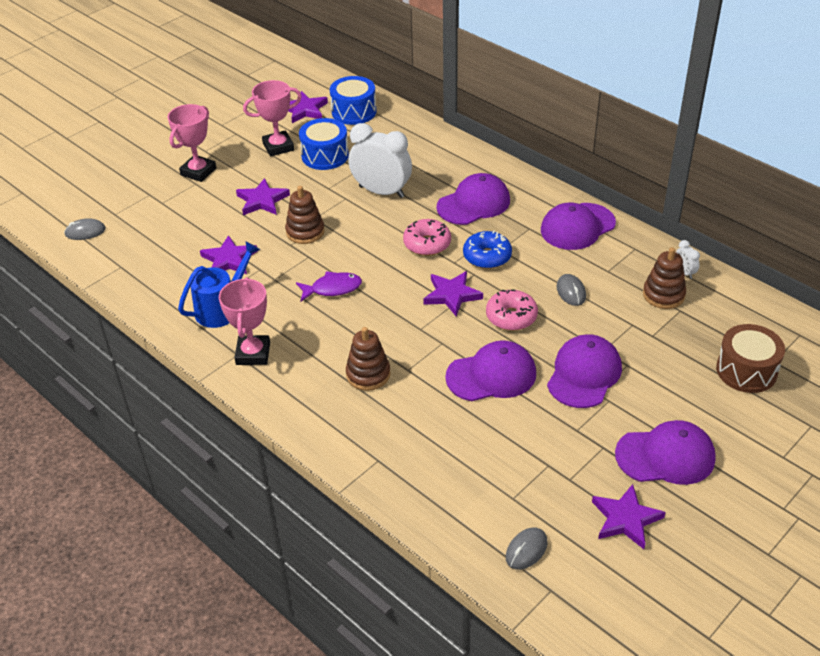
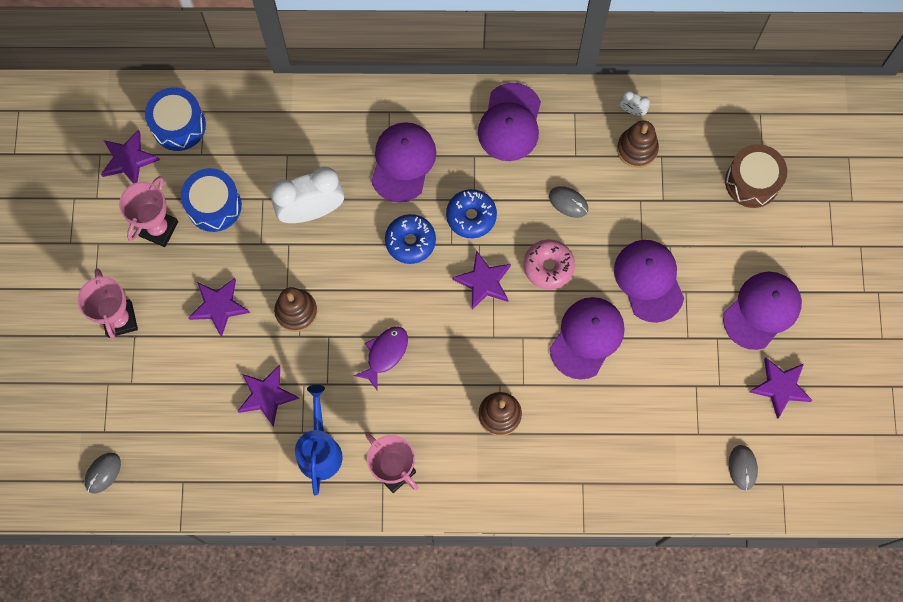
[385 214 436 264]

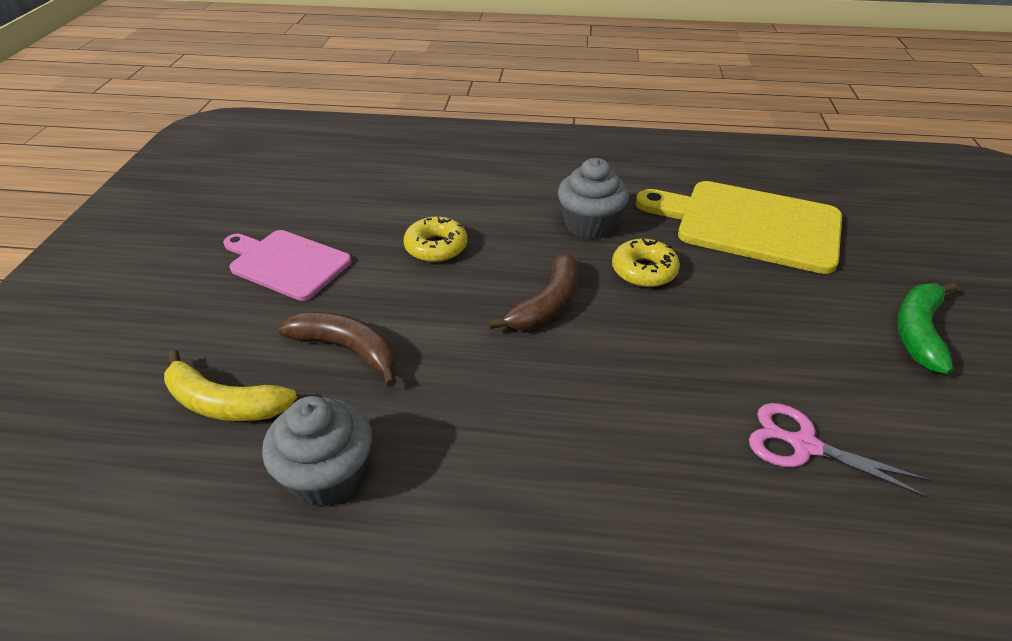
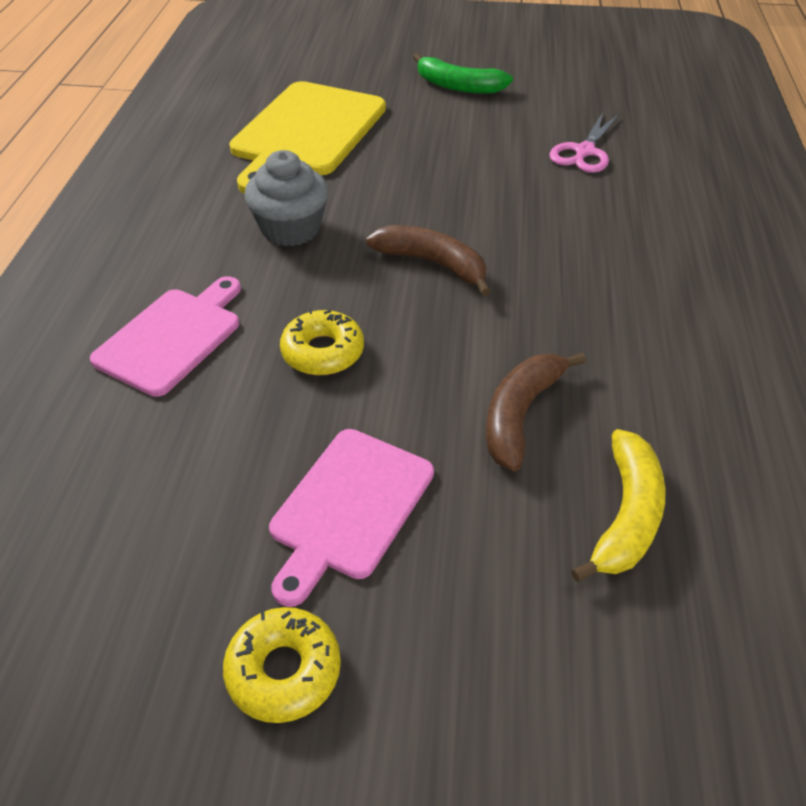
[90 276 241 397]
[223 607 341 723]
[262 396 372 507] (first image)

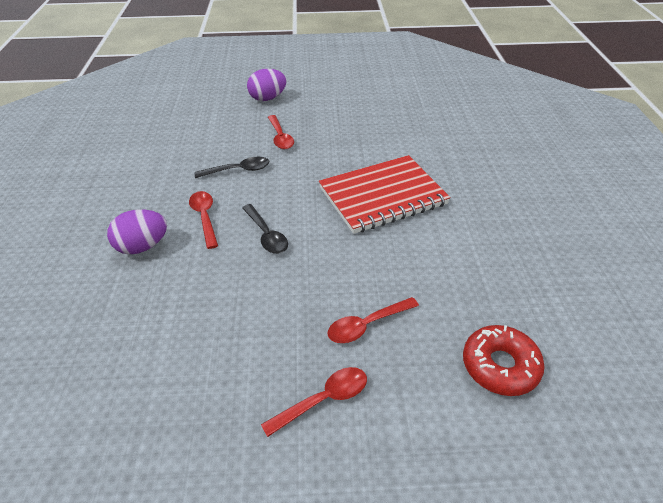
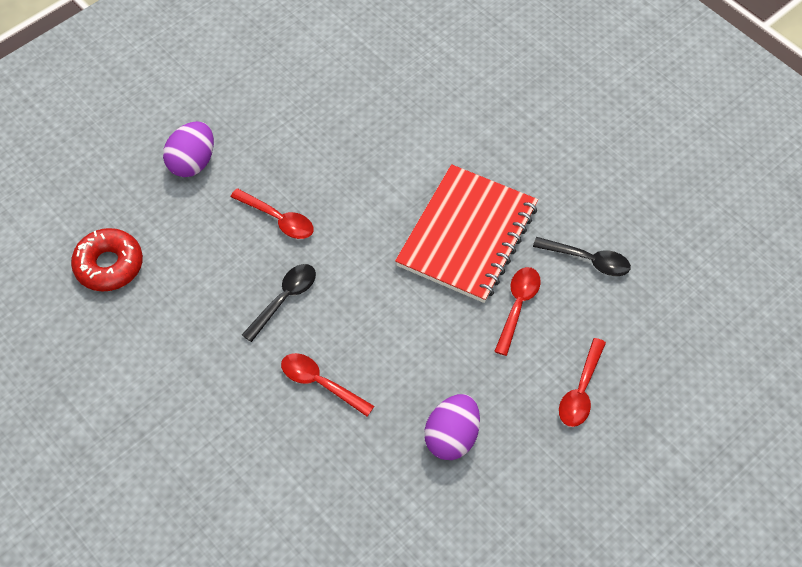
[71 228 143 291]
[424 394 480 460]
[494 267 541 356]
[533 237 631 276]

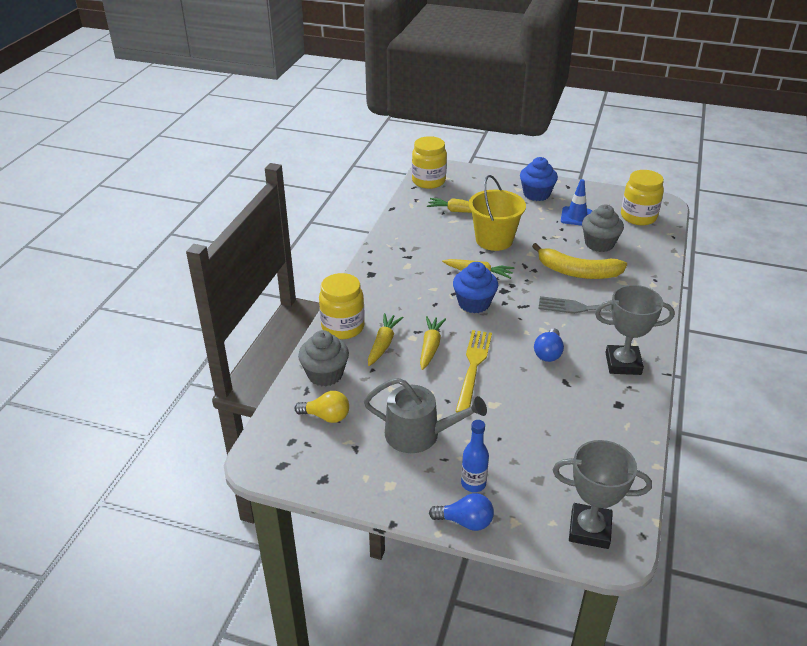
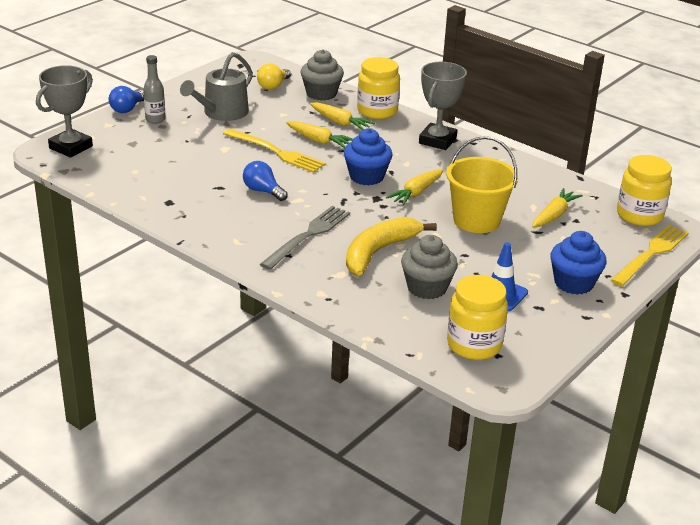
[143 55 165 124]
[419 62 467 150]
[611 225 689 286]

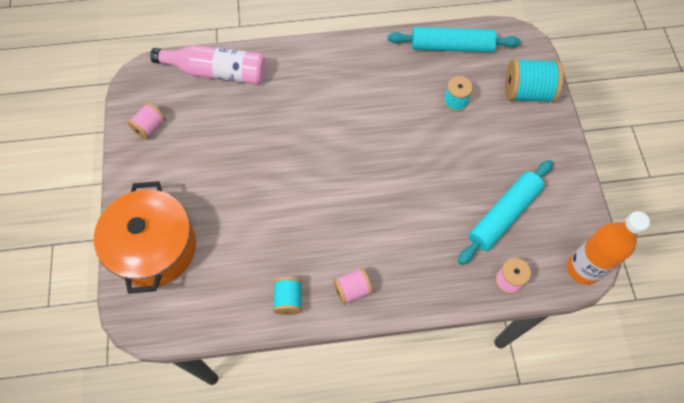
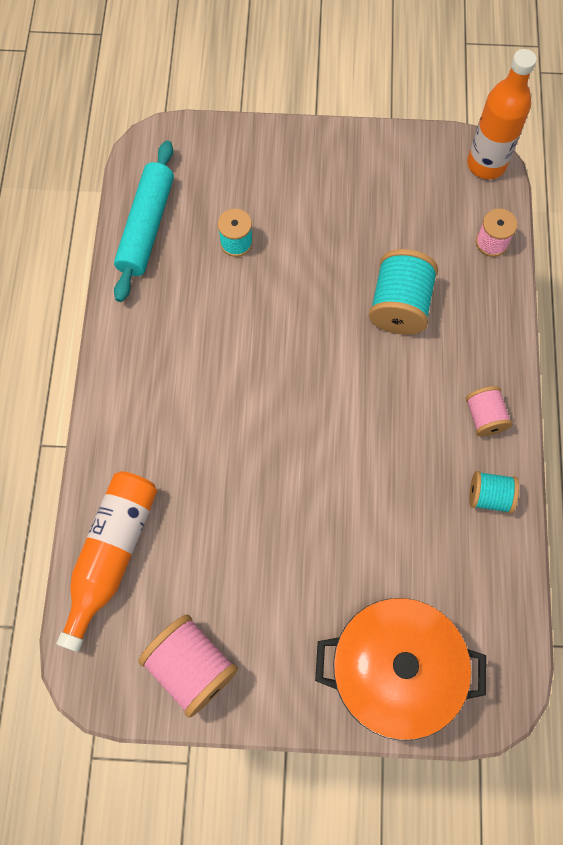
[56 471 157 652]
[138 614 238 718]
[369 249 438 335]
[458 160 553 265] (first image)

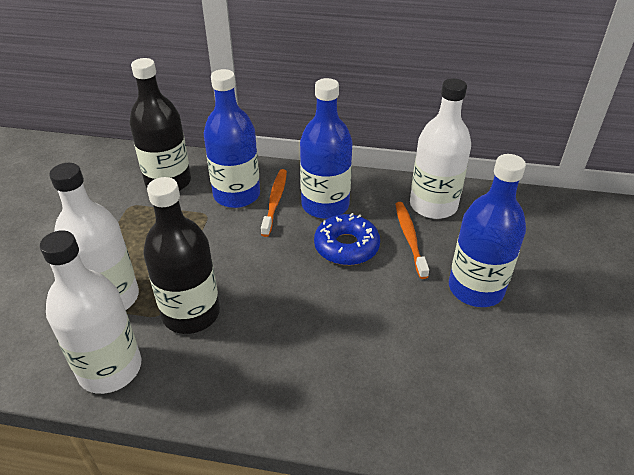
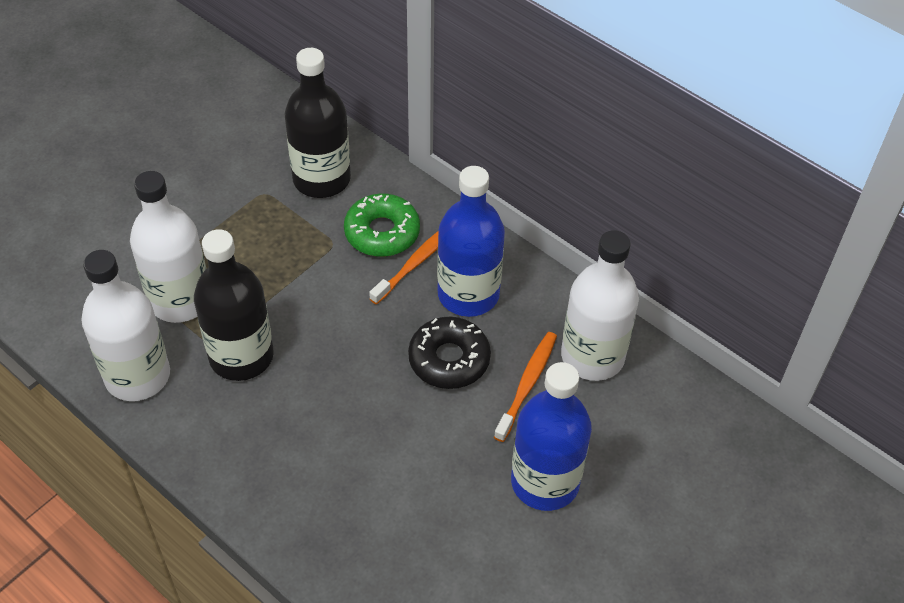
[344 193 420 257]
[408 317 491 389]

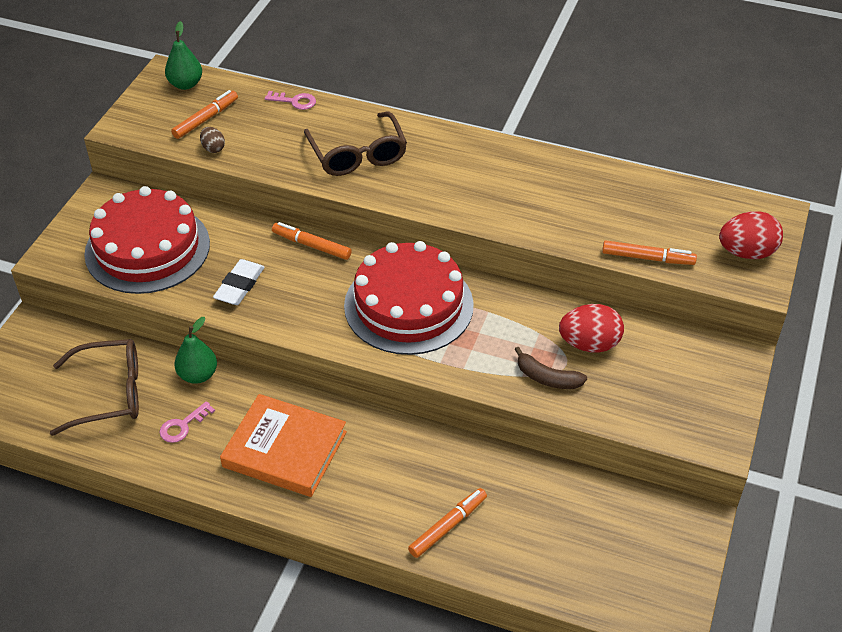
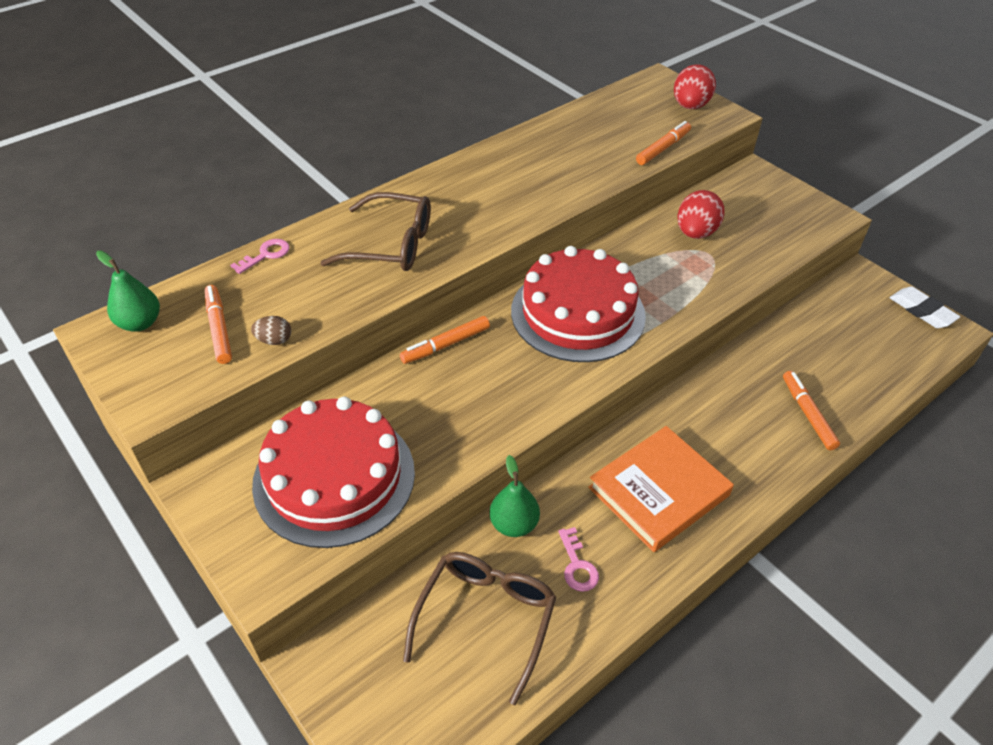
[890 286 960 328]
[514 347 587 389] (first image)

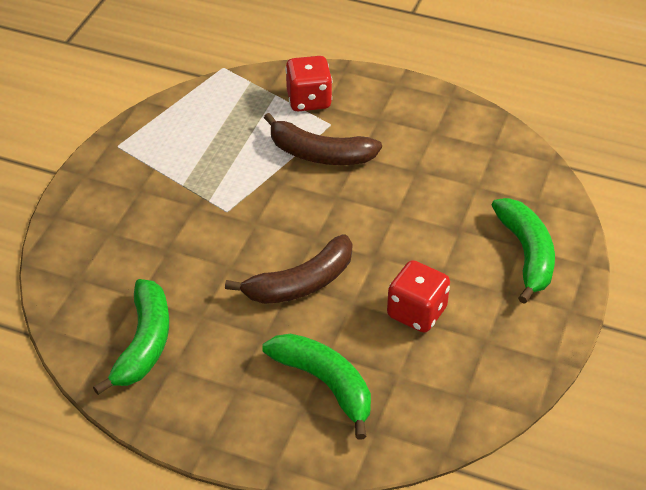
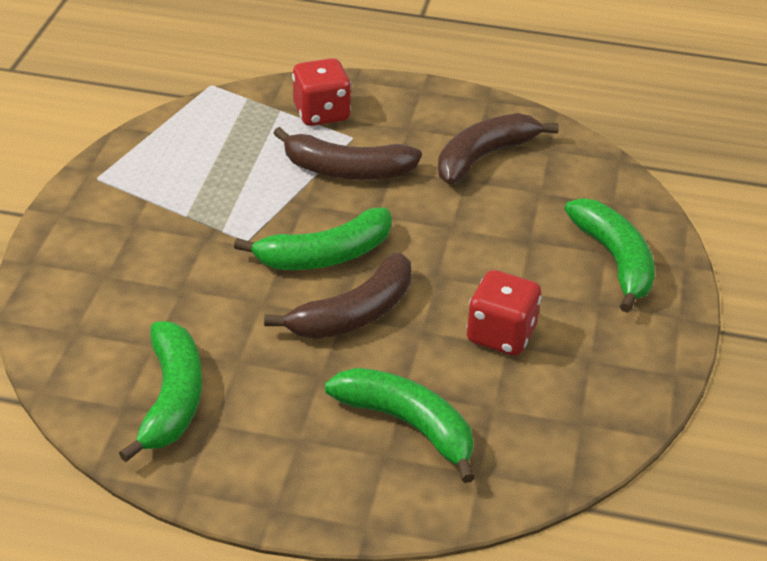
[234 208 392 270]
[438 113 559 185]

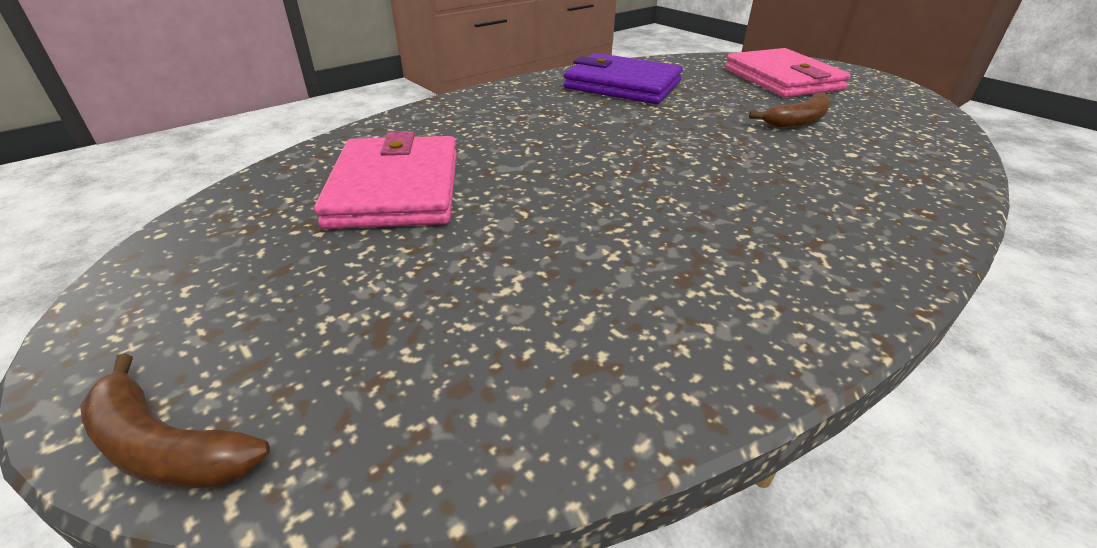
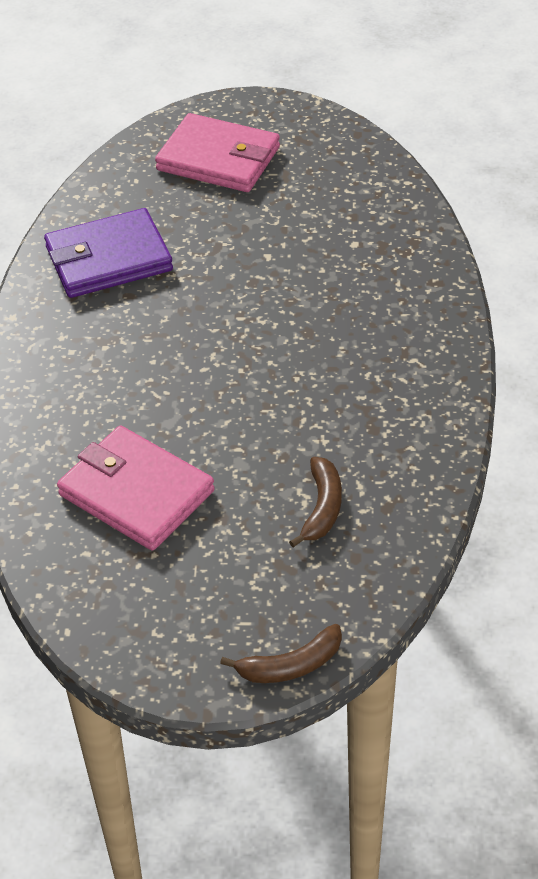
[289 457 342 547]

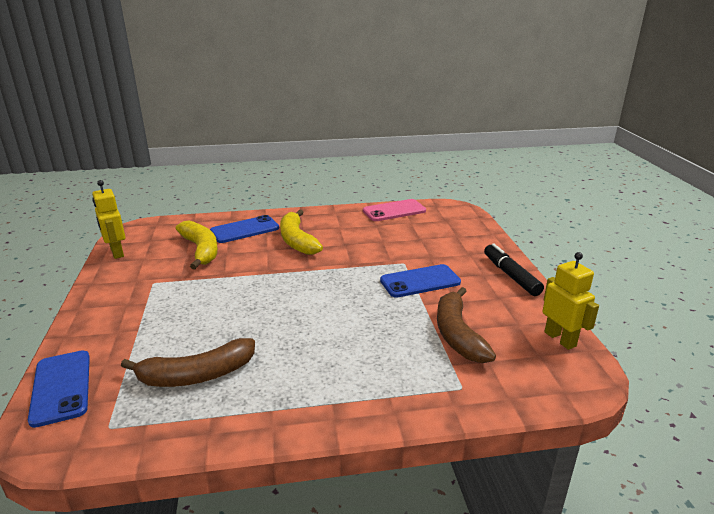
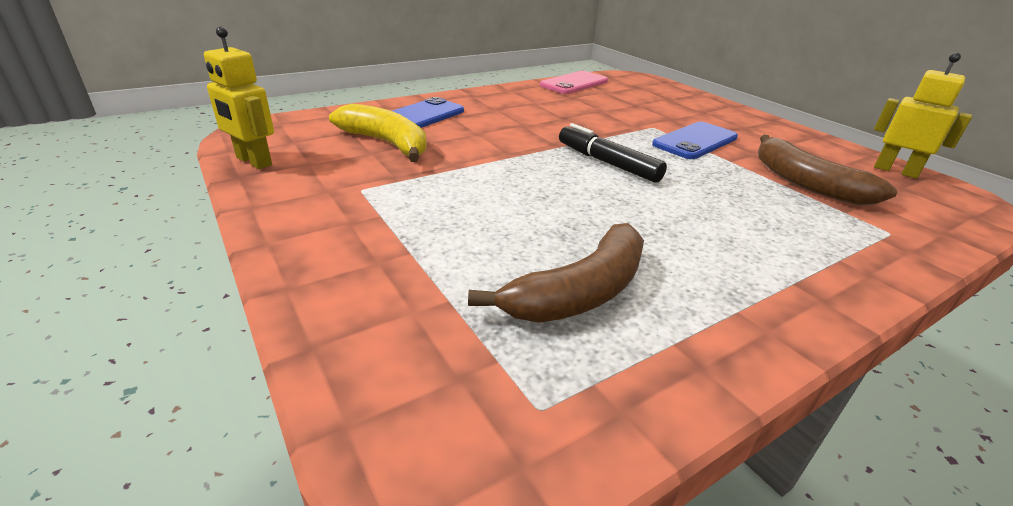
[559 123 667 183]
[28 350 90 428] (first image)
[280 209 323 255] (first image)

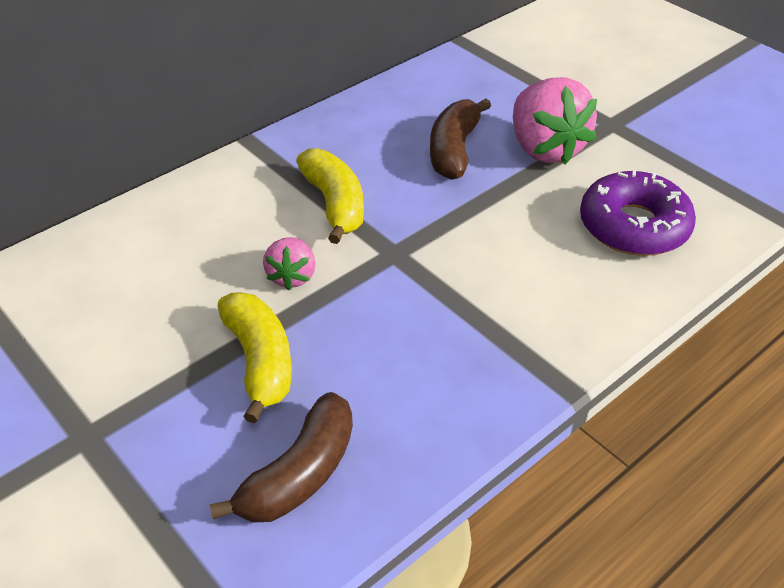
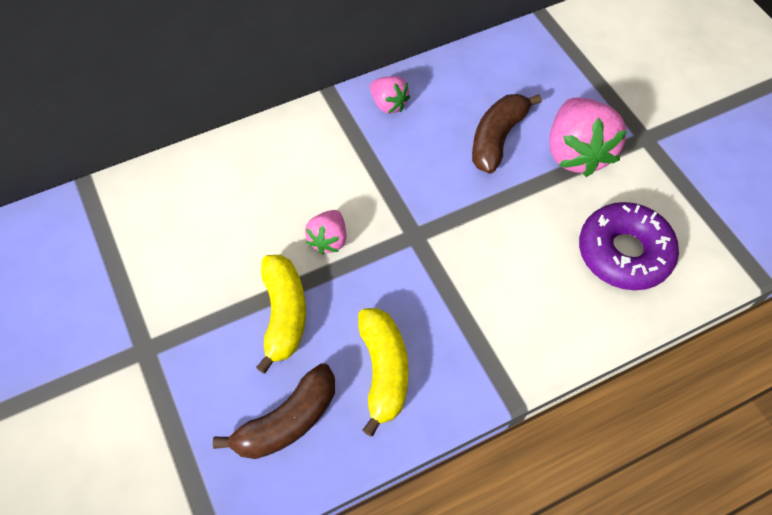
[358 308 409 437]
[370 76 410 114]

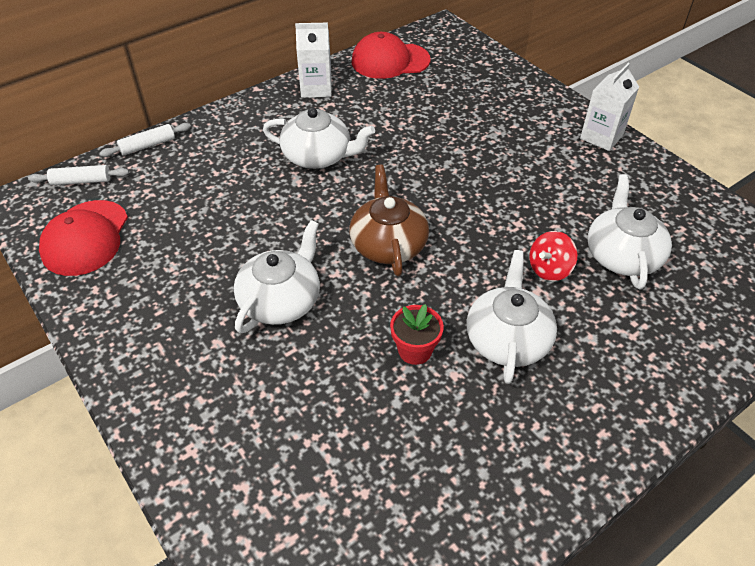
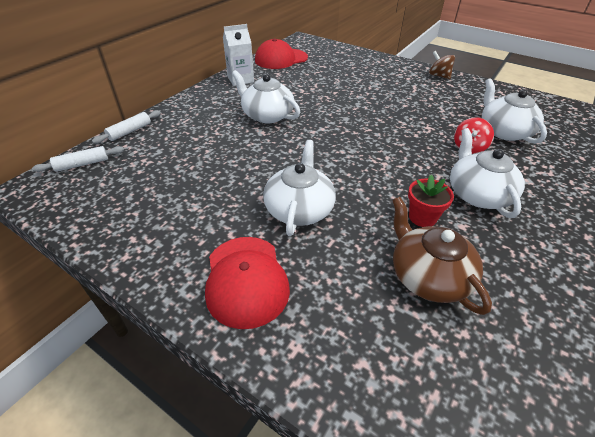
[205 237 290 329]
[232 70 300 123]
[392 197 492 315]
[429 51 455 79]

